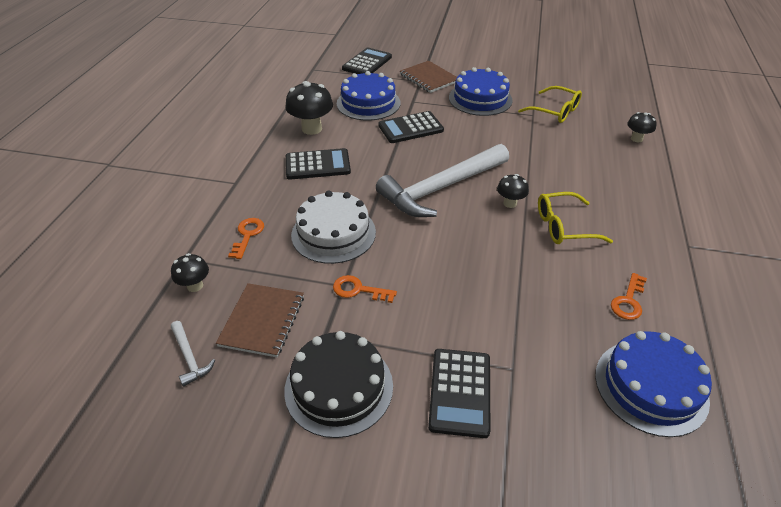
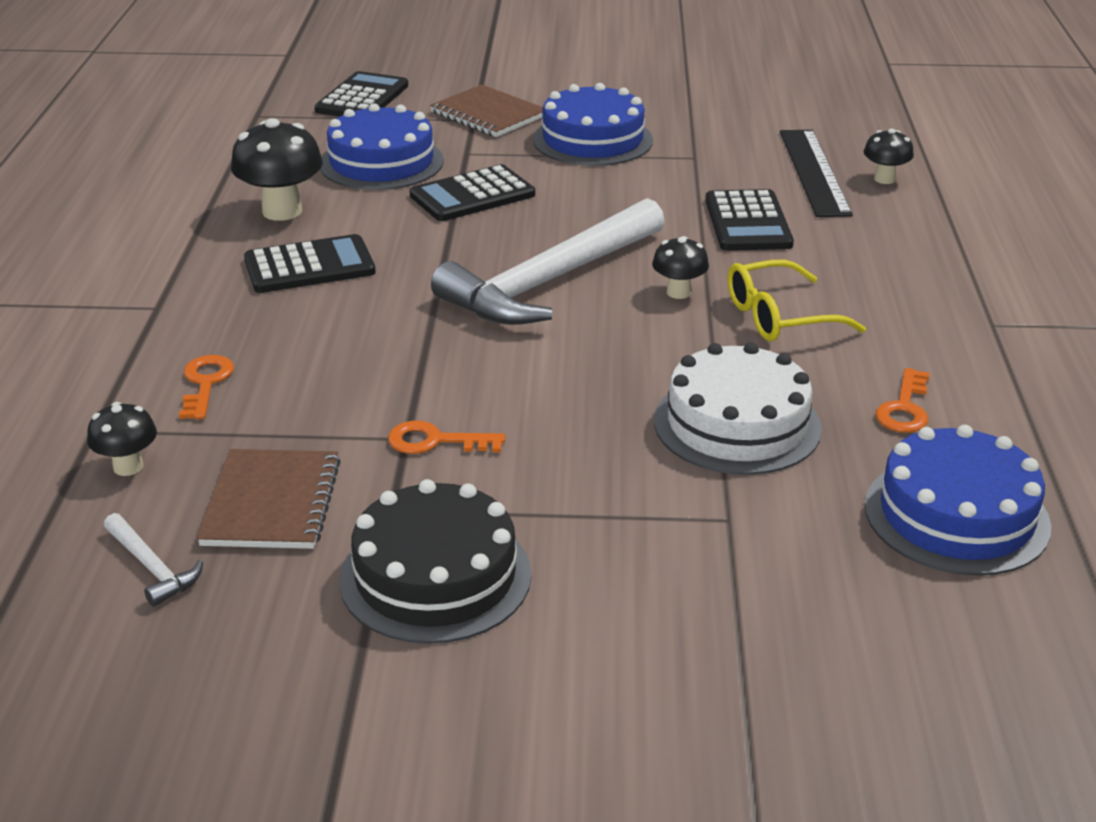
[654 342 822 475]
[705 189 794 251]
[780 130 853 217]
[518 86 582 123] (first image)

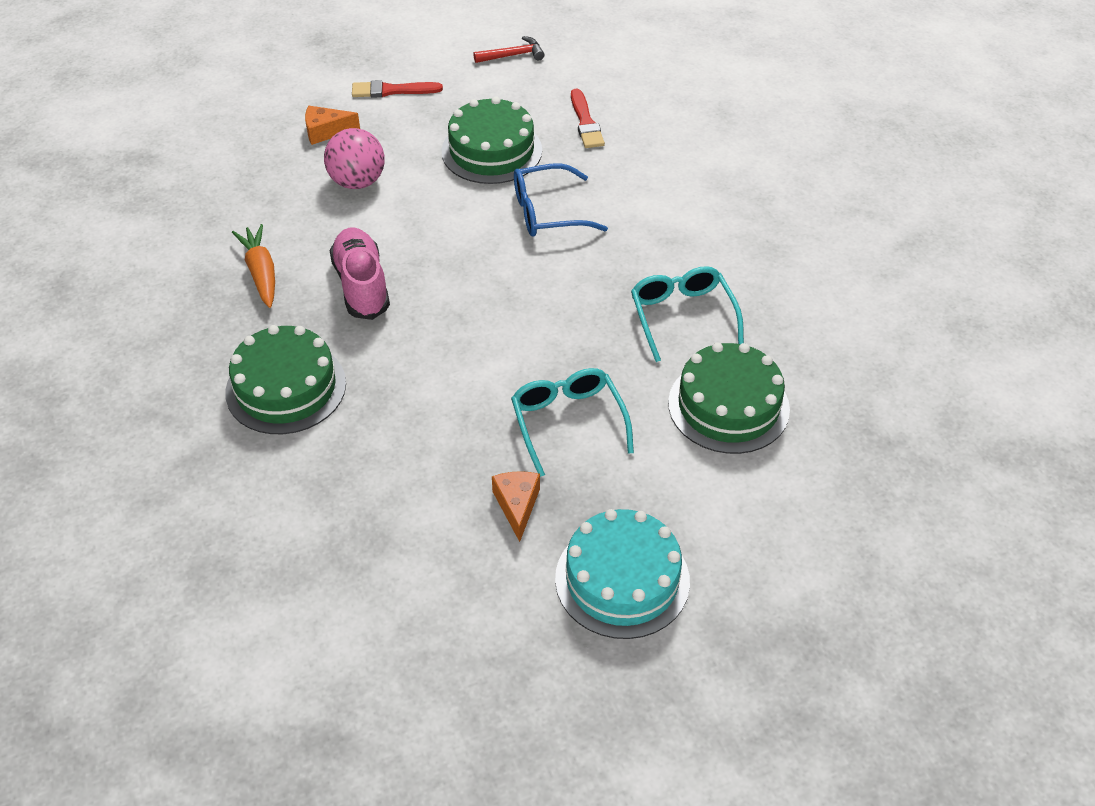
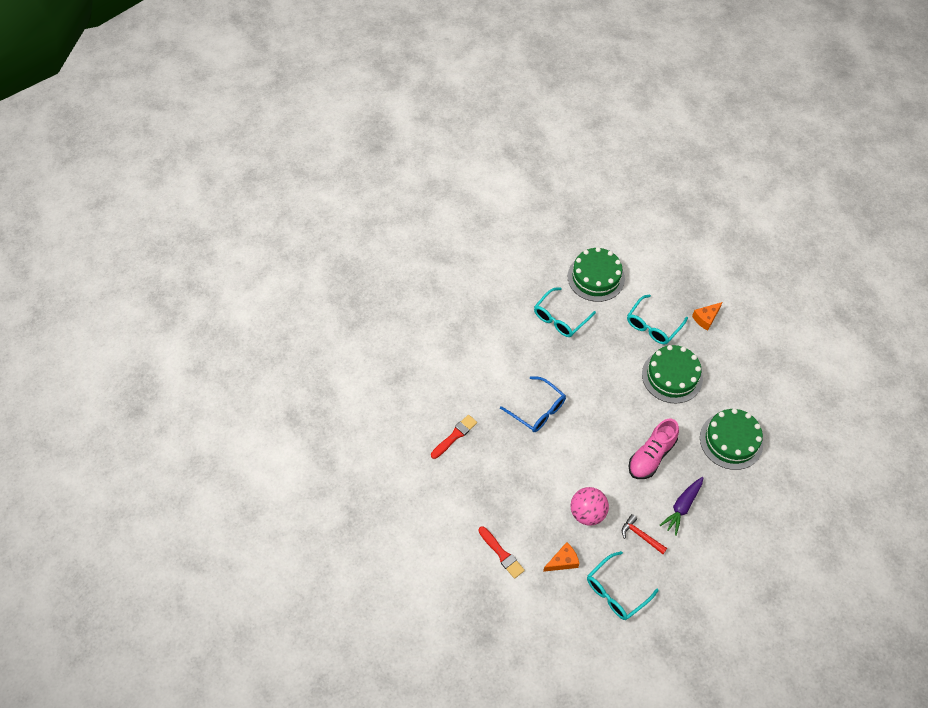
[543 542 579 572]
[587 551 659 620]
[622 514 667 554]
[642 345 703 403]
[660 477 703 536]
[555 509 690 639] (first image)

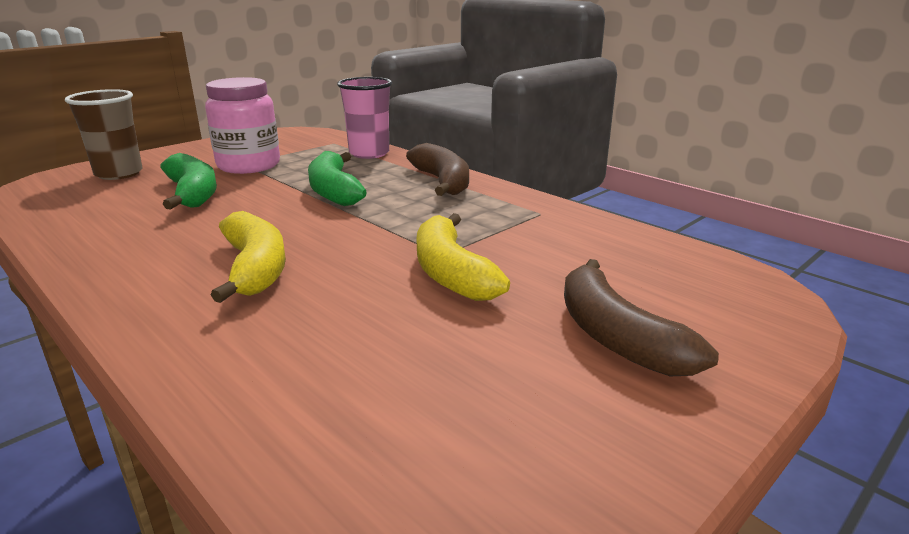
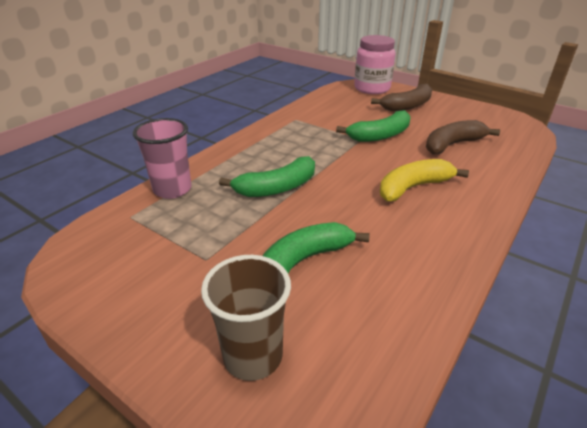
[336 110 411 142]
[354 35 396 94]
[426 120 500 155]

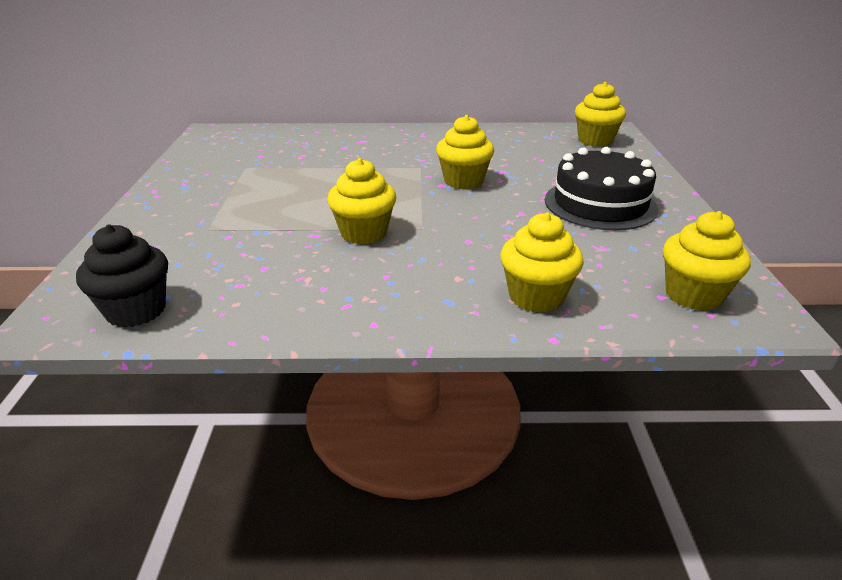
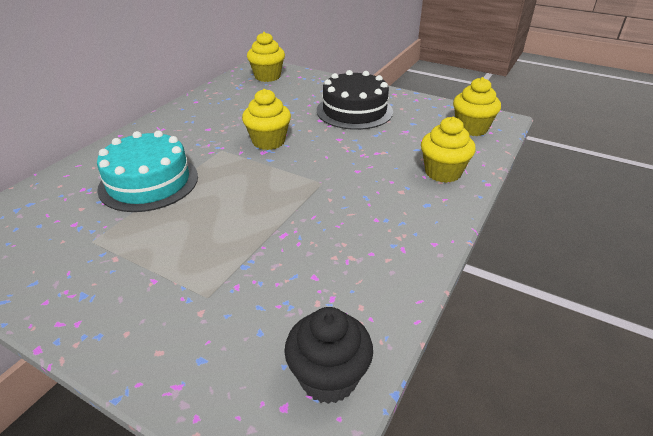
[97 131 198 212]
[327 158 396 245] (first image)

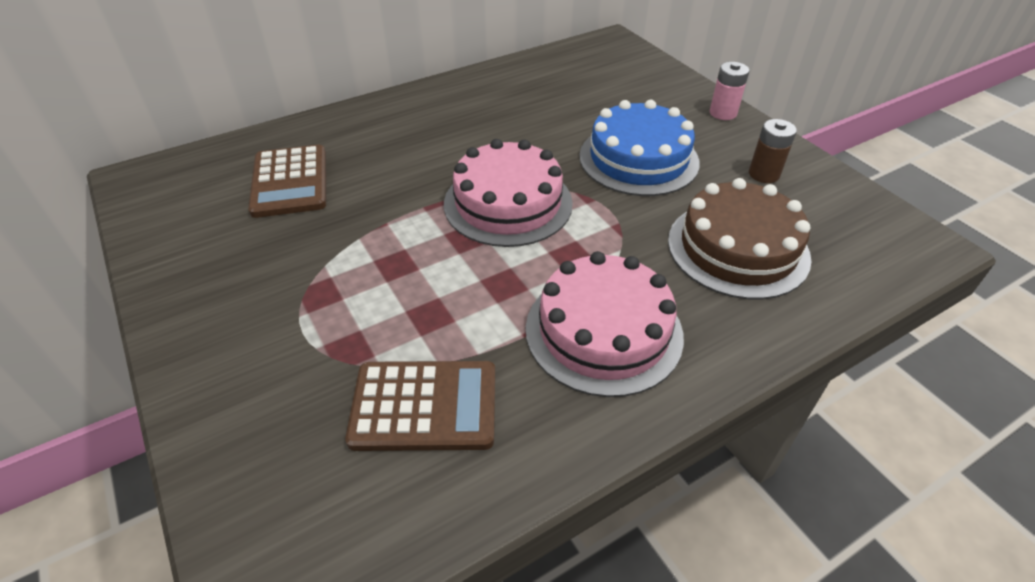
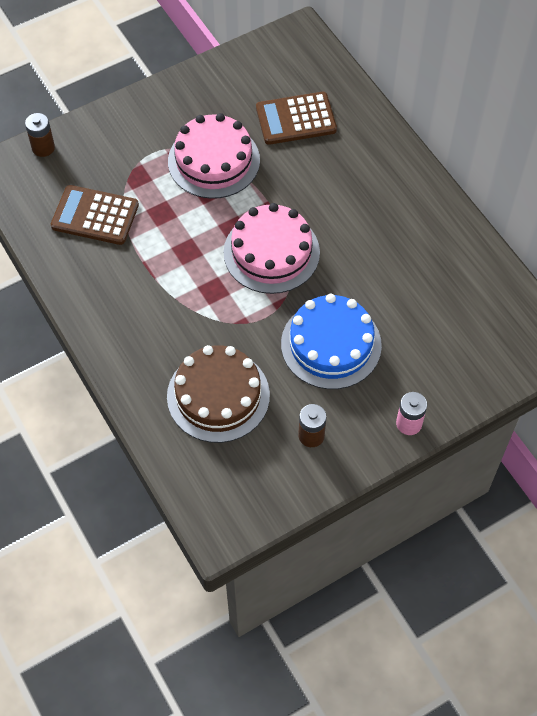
[25 113 55 157]
[51 185 139 245]
[168 113 260 199]

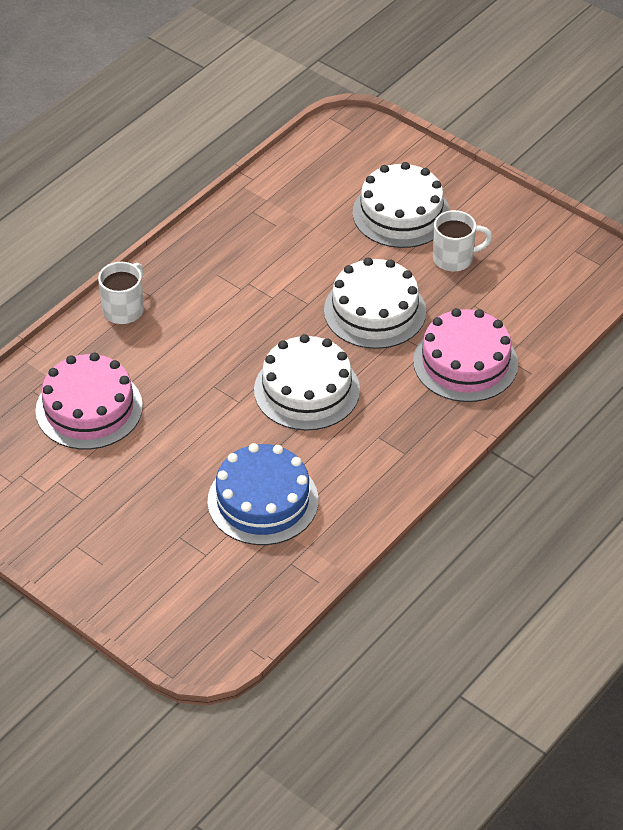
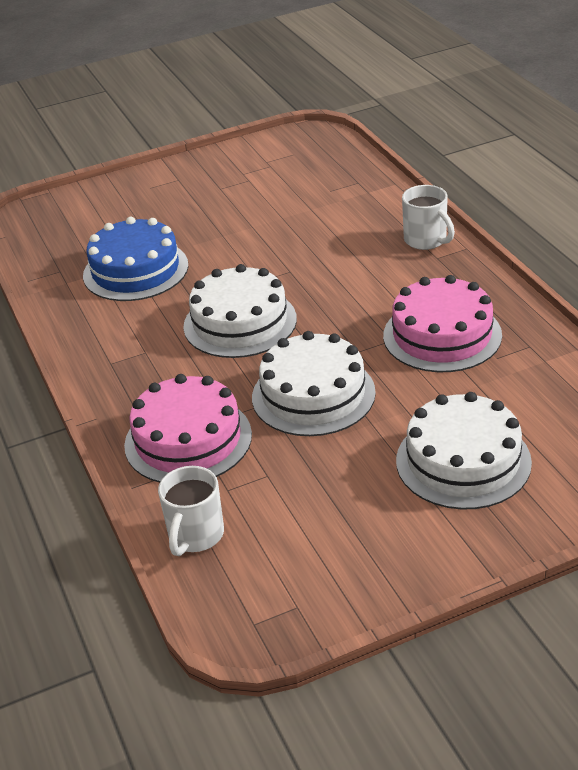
[158 466 224 556]
[383 275 502 372]

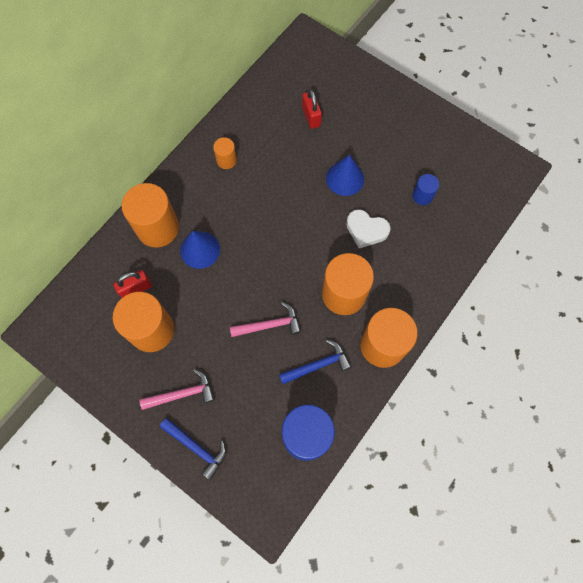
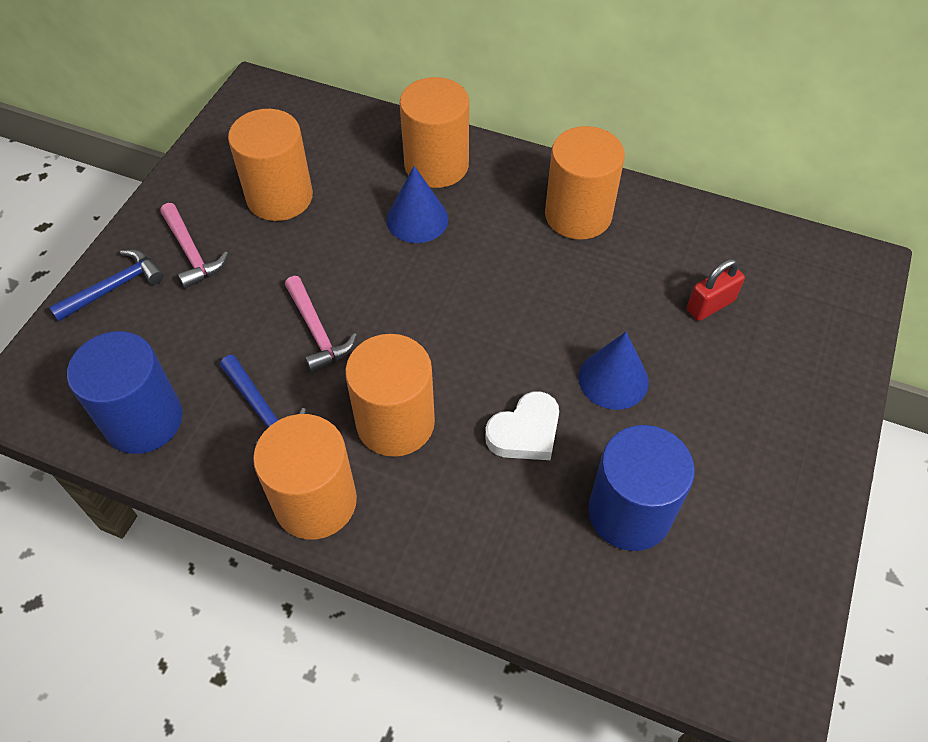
[49 249 164 321]
[485 391 559 460]
[545 126 625 240]
[588 425 695 551]
[114 270 152 298] (first image)

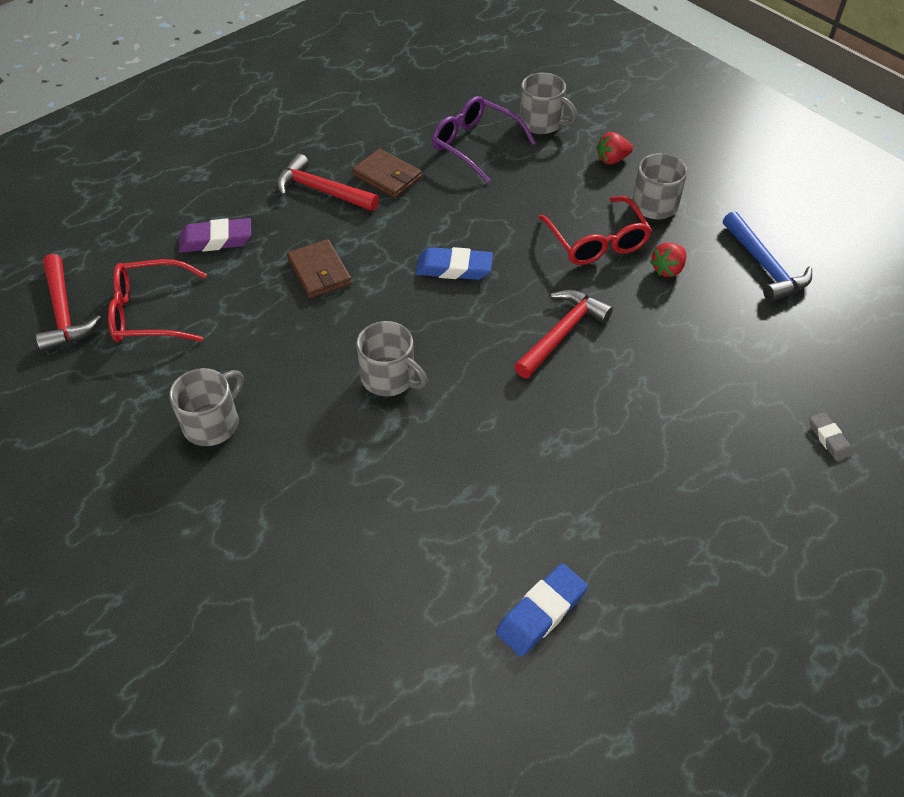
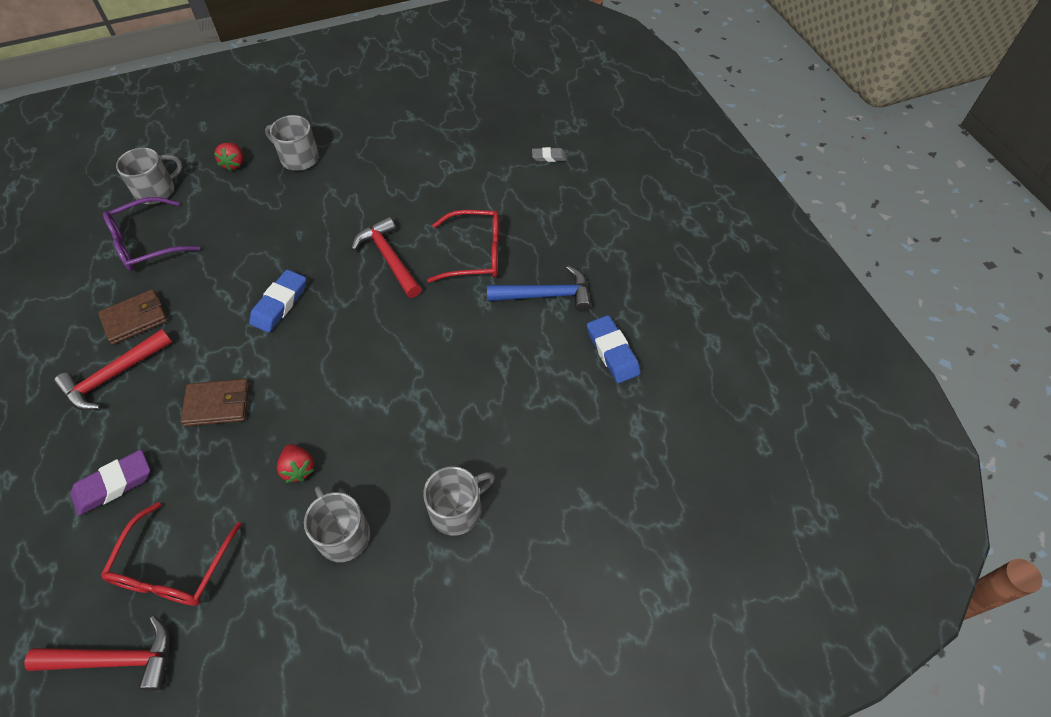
[70 450 150 516]
[277 444 314 483]
[423 466 495 536]
[427 210 499 283]
[487 266 591 312]

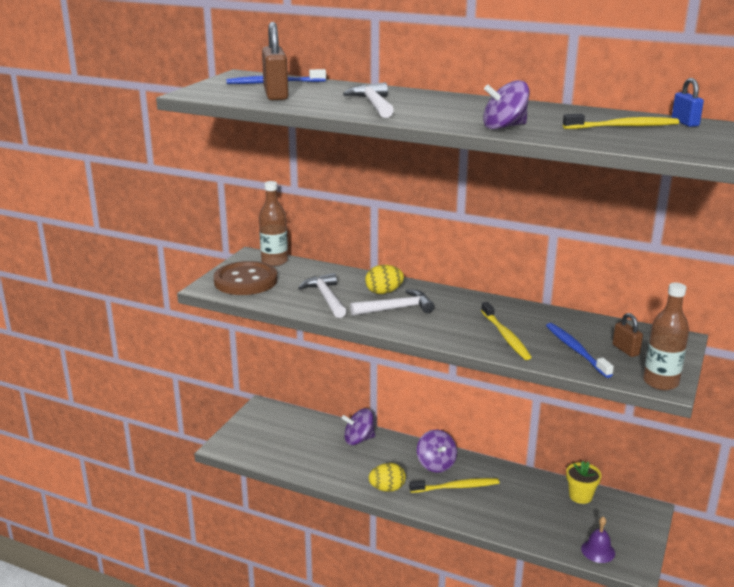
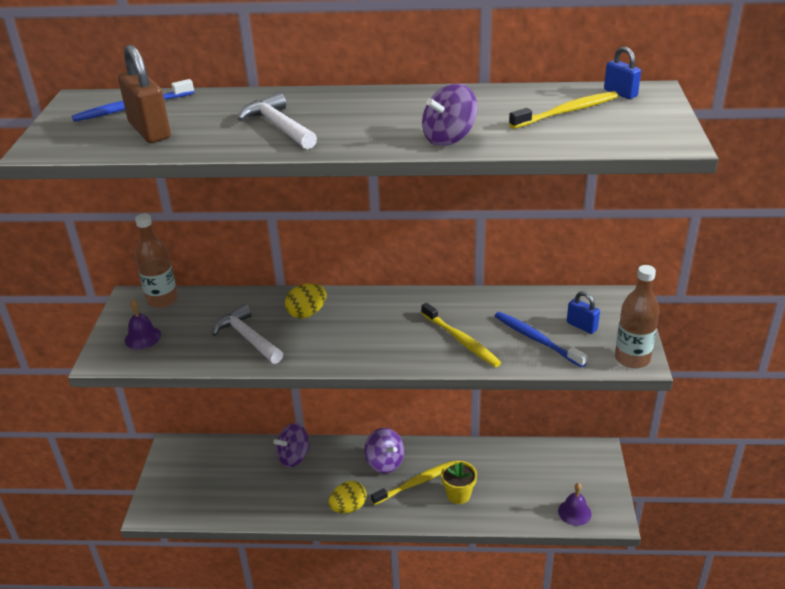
[125 300 161 349]
[441 461 477 504]
[567 291 600 334]
[350 289 435 316] (first image)

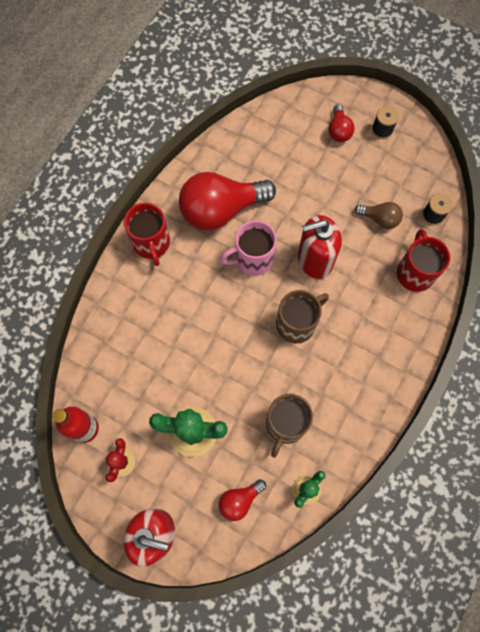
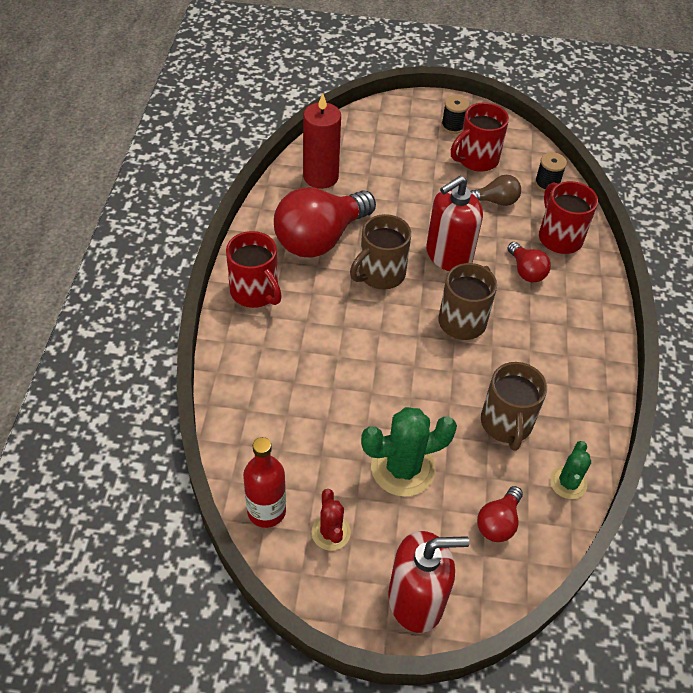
[303 94 341 189]
[350 214 411 289]
[451 103 509 172]
[508 242 551 282]

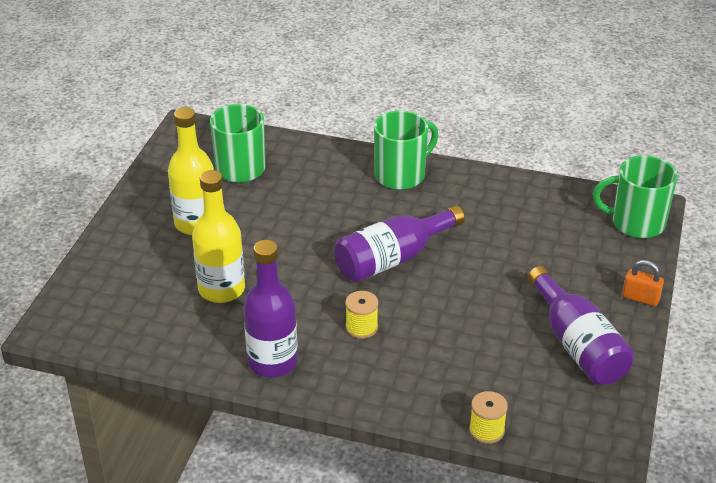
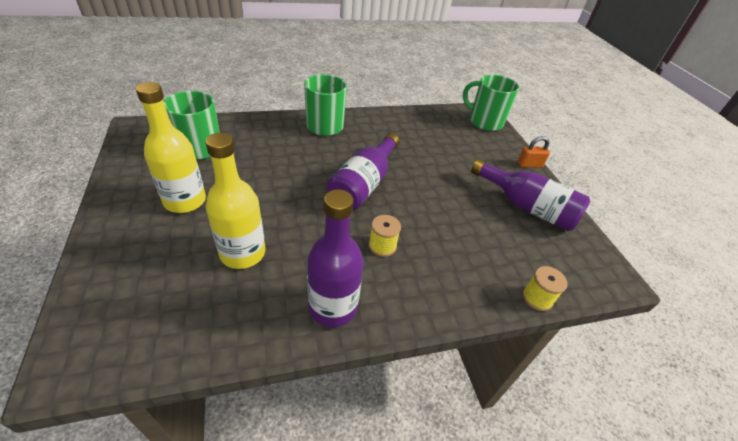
[463 75 519 131]

